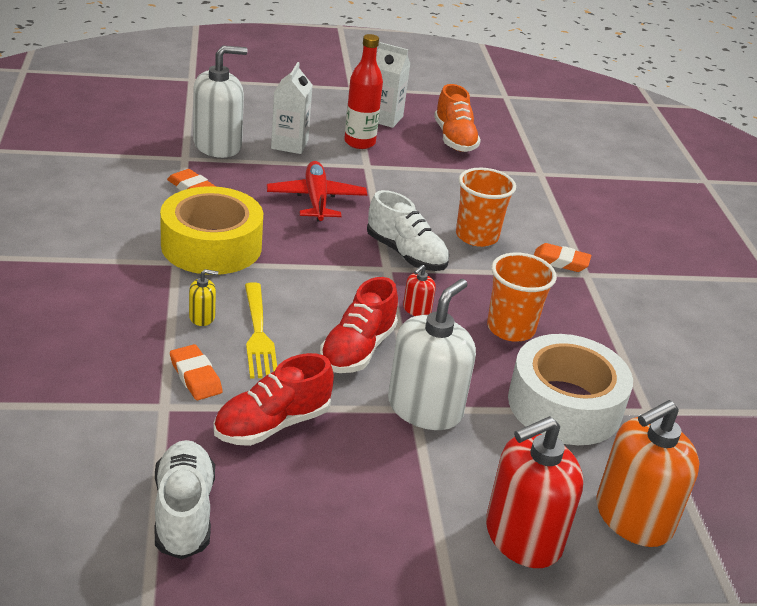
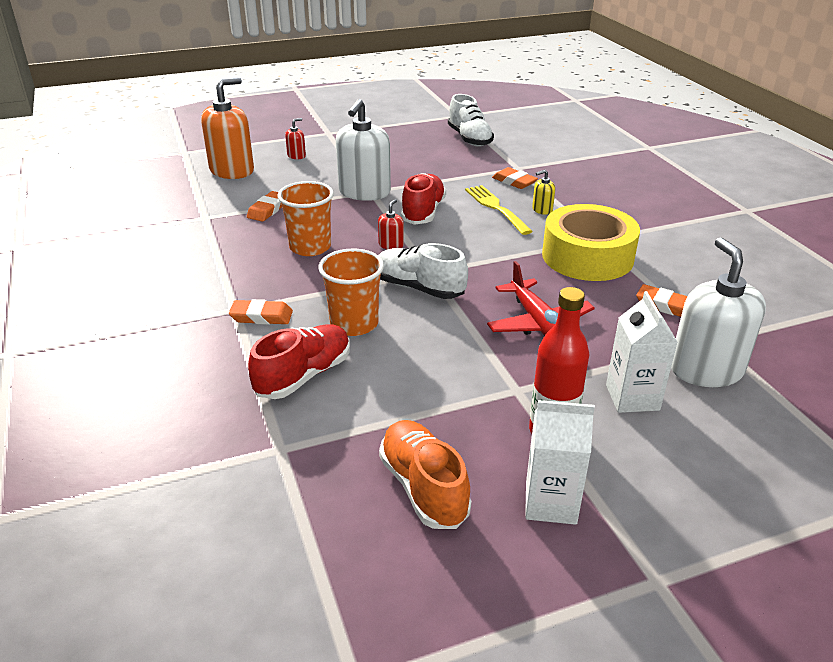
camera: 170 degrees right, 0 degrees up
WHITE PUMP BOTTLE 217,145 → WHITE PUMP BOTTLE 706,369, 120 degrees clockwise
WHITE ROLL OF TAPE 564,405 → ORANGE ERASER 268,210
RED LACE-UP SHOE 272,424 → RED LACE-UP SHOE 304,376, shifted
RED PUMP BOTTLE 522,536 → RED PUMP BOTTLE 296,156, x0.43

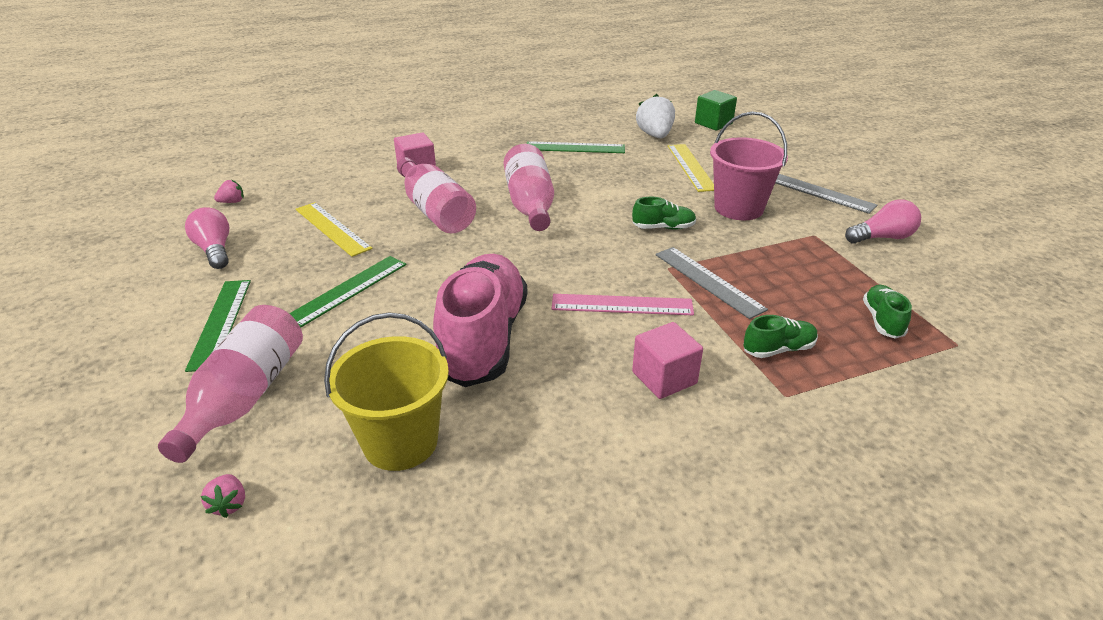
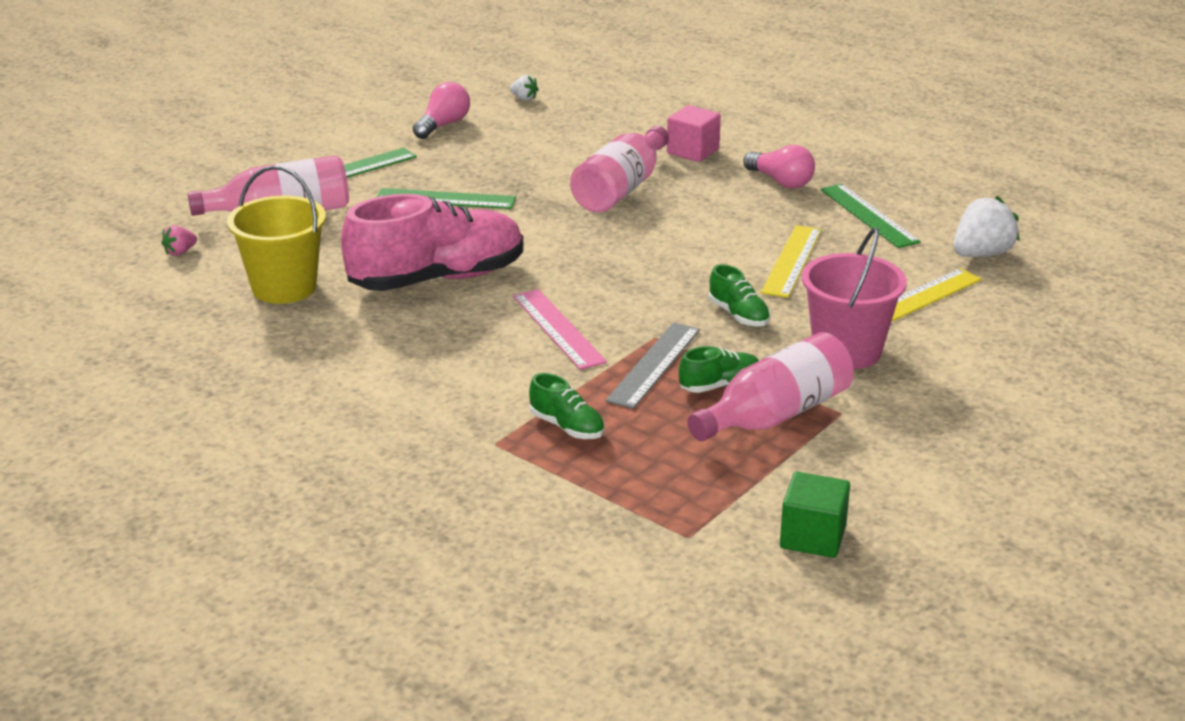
camera: 60 degrees right, 5 degrees down
LEAF-GREEN CUBE 713,123 → LEAF-GREEN CUBE 813,537, shifted
ROSY DRINK BOTTLE 530,204 → ROSY DRINK BOTTLE 775,415, shifted
ASH-GREY MEASURING STICK 818,192 → -
ROSY TOY STRAWBERRY 232,202 → WHITE TOY STRAWBERRY 524,98
ROSY LIGHTBULB 882,237 → ROSY LIGHTBULB 781,182, shifted
YELLOW MEASURING STICK 332,228 → YELLOW MEASURING STICK 792,261, shifted
LEAF-GREEN LACE-UP SHOE 882,320 → LEAF-GREEN LACE-UP SHOE 720,385, shifted
ROSY CUBE 664,378 → -

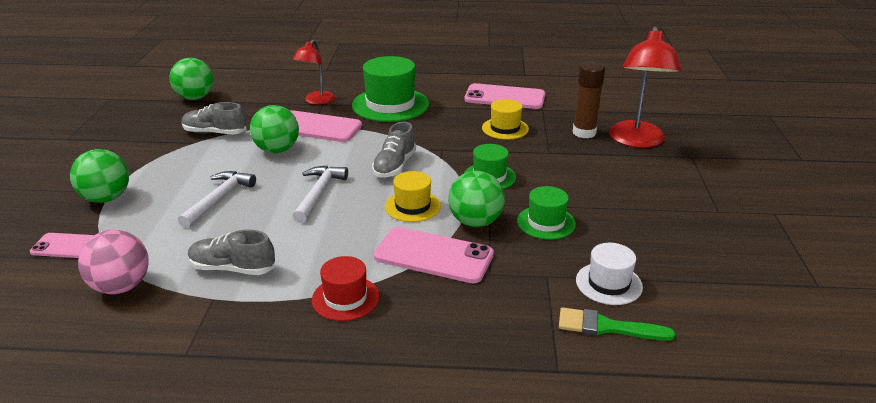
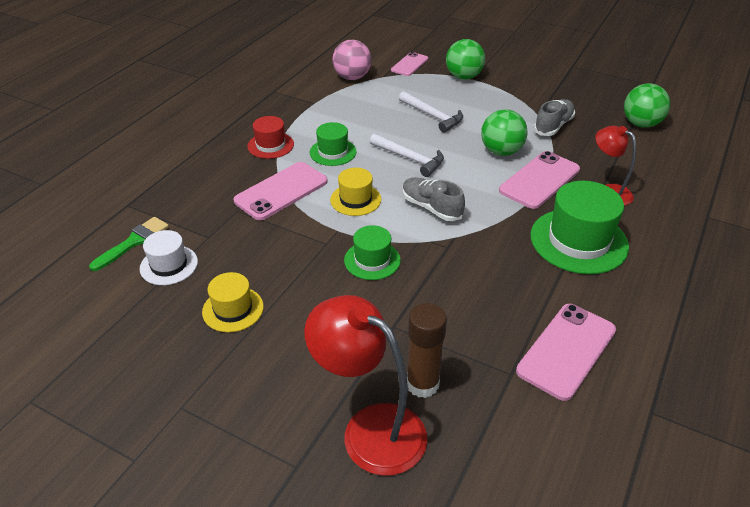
camera: 115 degrees right, 10 degrees up
YELLOW HAT 505,128 → YELLOW HAT 233,309, shifted
LEAF-GREEN PLAY BALL 475,222 → -
LEAF-GREEN HAT 546,222 → LEAF-GREEN HAT 333,152, shifted
ASH-GREY LACE-UP SHOE 232,268 → -

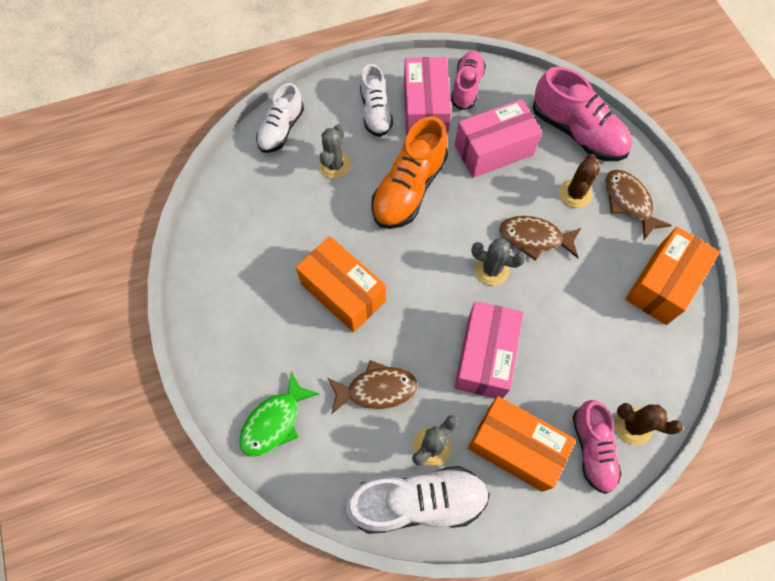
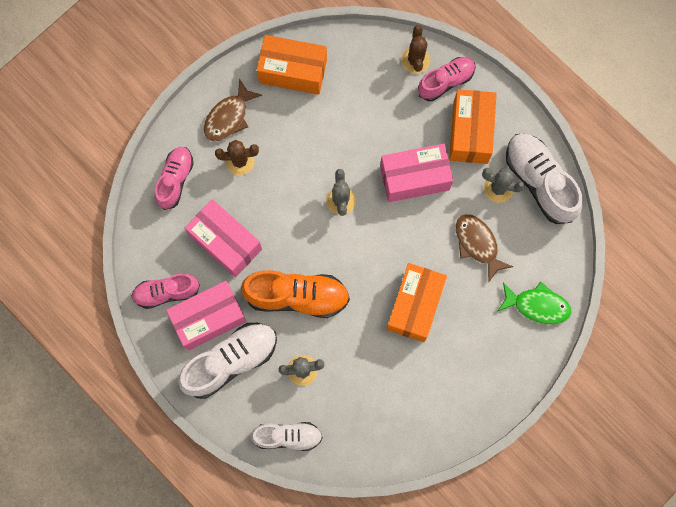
camera: 115 degrees left, 10 degrees up
WHITE LACE-UP SHOE 375,112 → WHITE LACE-UP SHOE 231,361, x1.55
ROSY LACE-UP SHOE 577,132 → ROSY LACE-UP SHOE 175,180, x0.64
DARK BROWN TOY FISH 534,238 → -

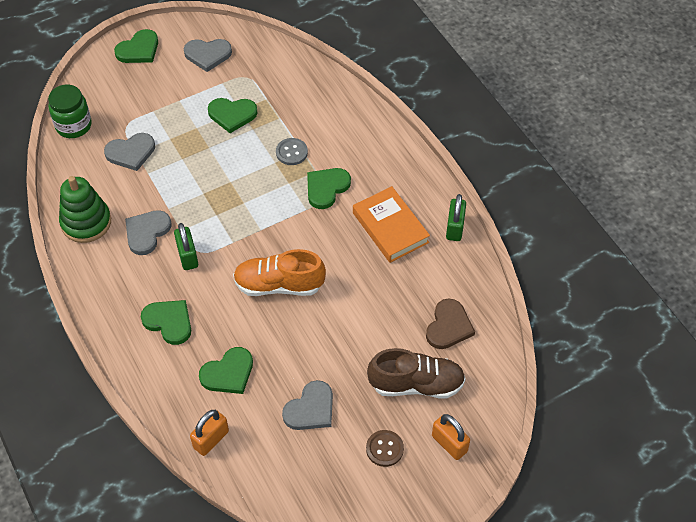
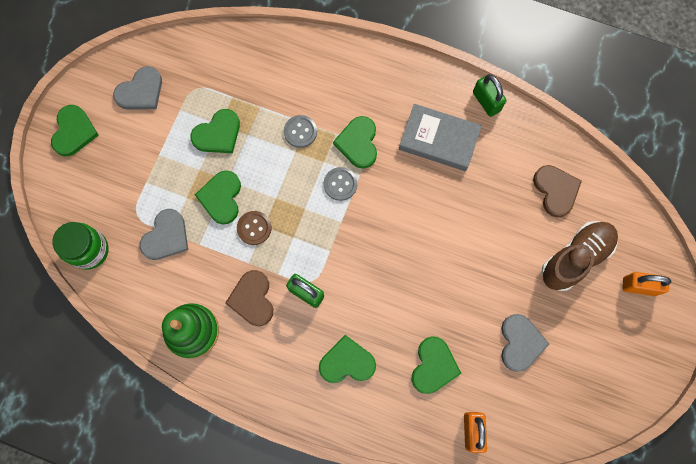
camera: 40 degrees left, 20 degrees up
ORANGE HARDCOVER 390,228 → ASH-GREY HARDCOVER 439,140
ASH-GREY HEART 147,232 → DARK BROWN HEART 252,299
ORANGE LACE-UP SHOE 279,285 → -
DARK BROWN BUTTON 384,449 → DARK BROWN BUTTON 254,228, shifted
- → ASH-GREY BUTTON 340,184
- → LEAF-GREEN HEART 221,198

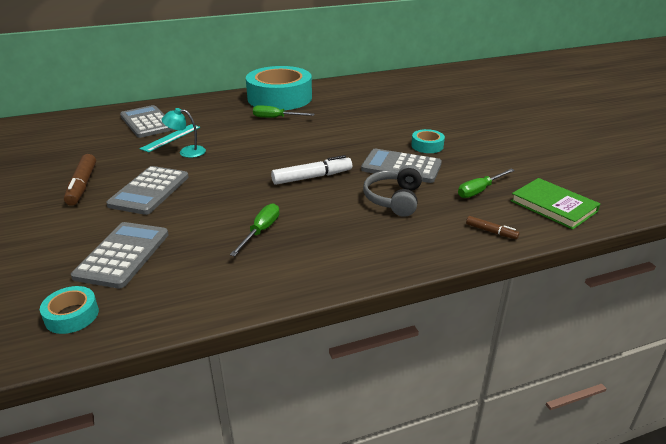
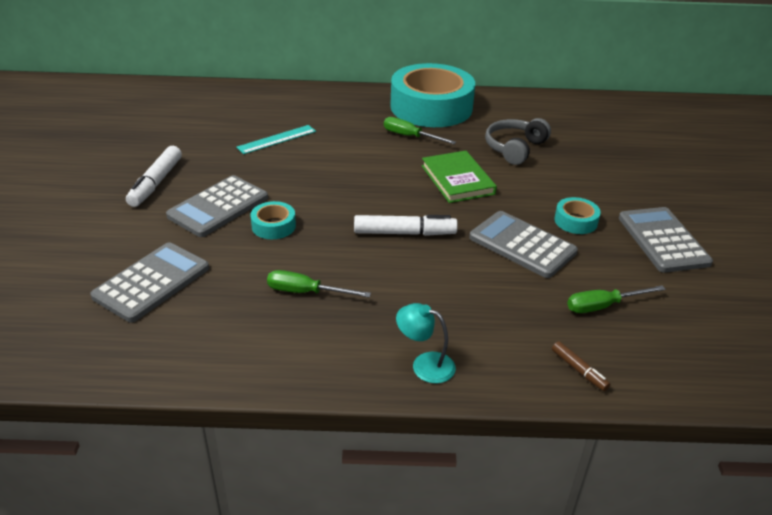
camera: 20 degrees right, 5 degrees up
ASH-GREY POCKET CALCULATOR 147,122 → ASH-GREY POCKET CALCULATOR 662,240, shifted
TURQUOISE DESK LAMP 187,152 → TURQUOISE DESK LAMP 424,364, shifted
DARK BROWN MARKER PEN 82,185 → WHITE MARKER PEN 156,183
ASH-GREY HEADSET 394,199 → ASH-GREY HEADSET 514,148, shifted
LEAF-GREEN HARDCOVER 553,206 → LEAF-GREEN HARDCOVER 457,180, shifted
LEAF-GREEN HAND SCREWDRIVER 261,231 → LEAF-GREEN HAND SCREWDRIVER 306,292, 120 degrees counterclockwise
TURQUOISE ROLL OF TAPE 72,315 → TURQUOISE ROLL OF TAPE 273,226, shifted

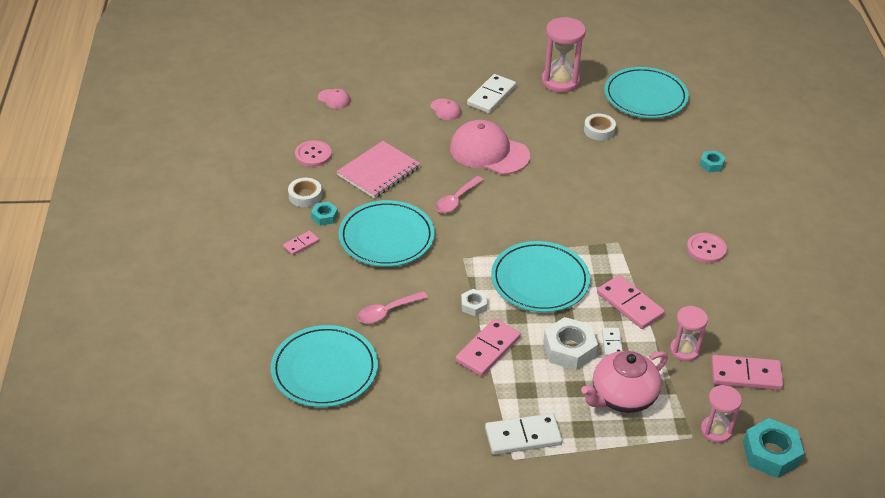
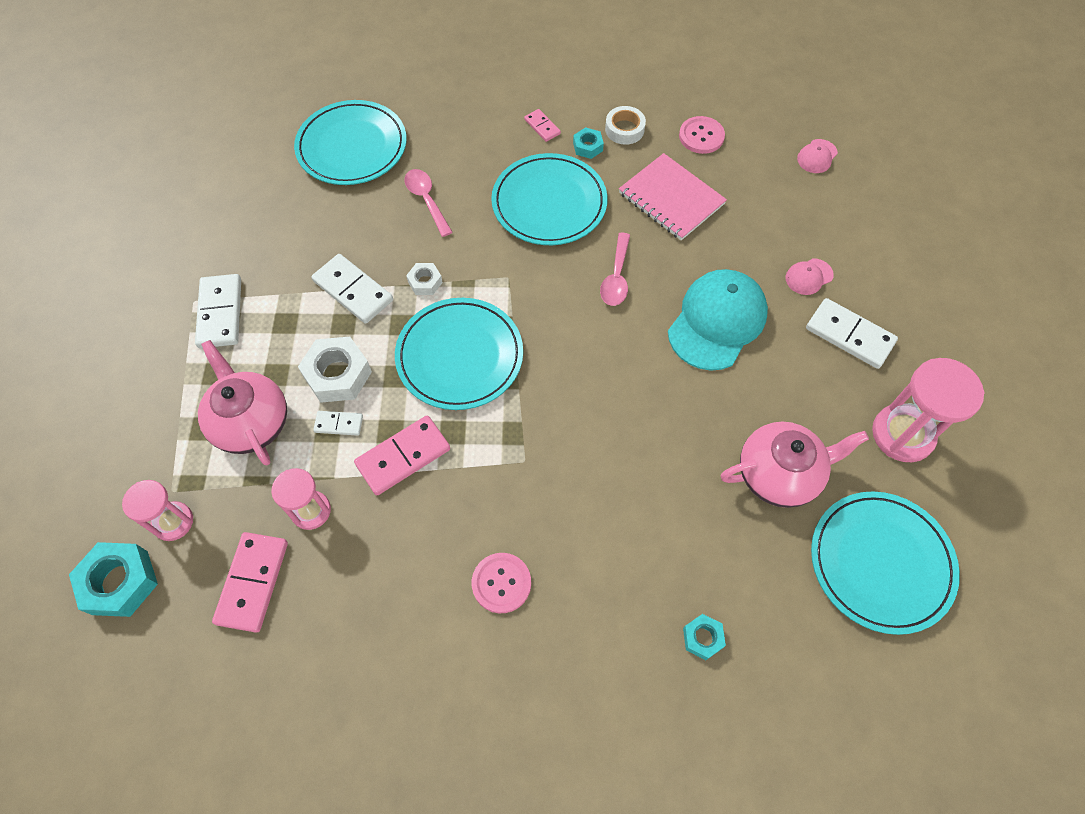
camera: 95 degrees right, 20 degrees up
WHITE ROLL OF TAPE 599,130 → ROSY CHINA TEAPOT 779,474
ROSY BASEBALL CAP 489,152 → TURQUOISE BASEBALL CAP 717,321
ROSY SPOON 456,200 → ROSY SPOON 616,277, 120 degrees counterclockwise
ROSY DOMINO TILE 488,349 → WHITE DOMINO TILE 353,290

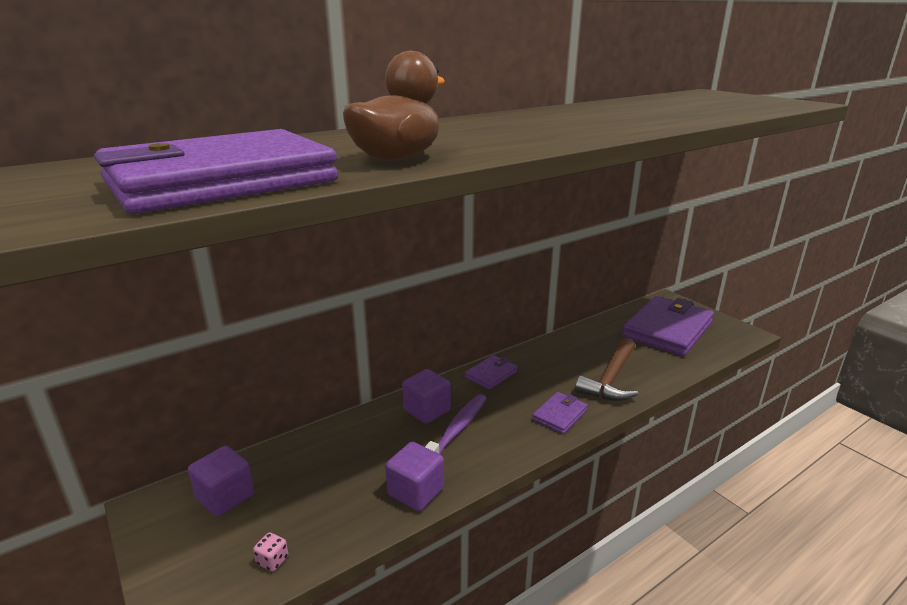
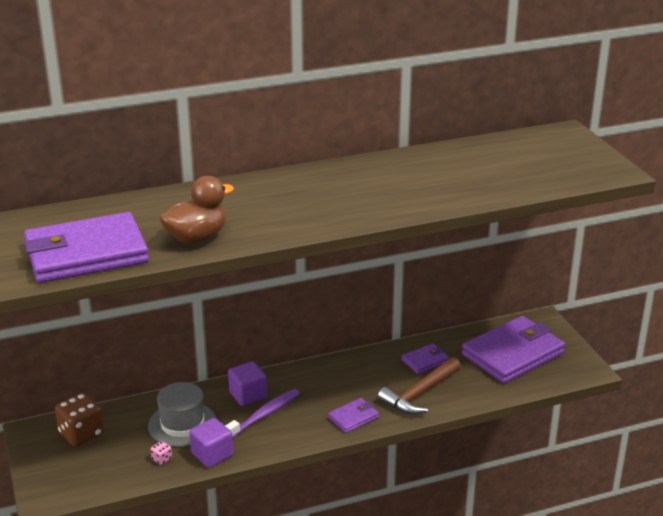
camera: 15 degrees right, 5 degrees up
ROYAL PURPLE BILLFOLD 491,375 → ROYAL PURPLE BILLFOLD 425,361, shifted
ROYAL PURPLE CUBE 225,497 → DARK BROWN DIE 81,434
ROSY DIE 272,560 → ROSY DIE 162,459, shifted
- → ASH-GREY HAT 182,424

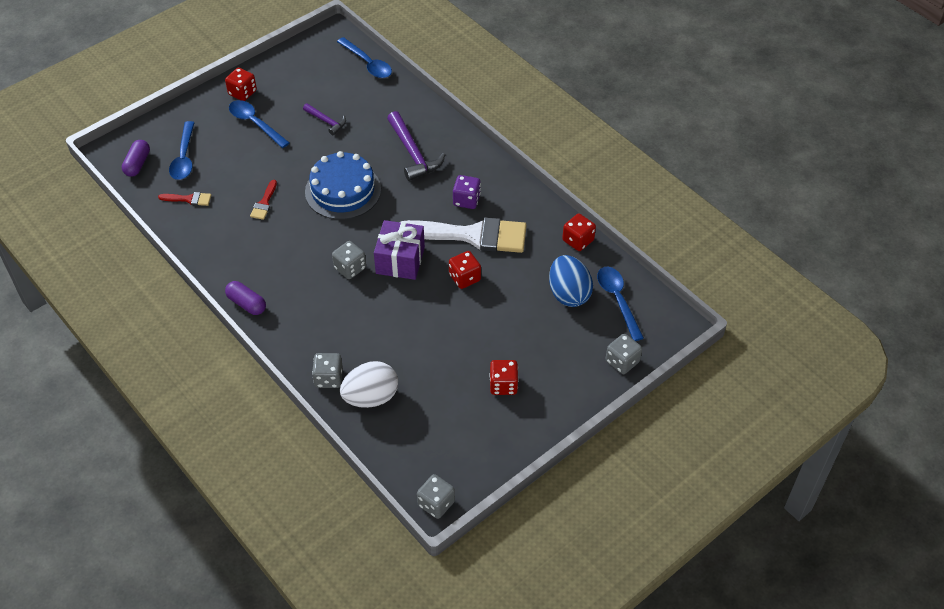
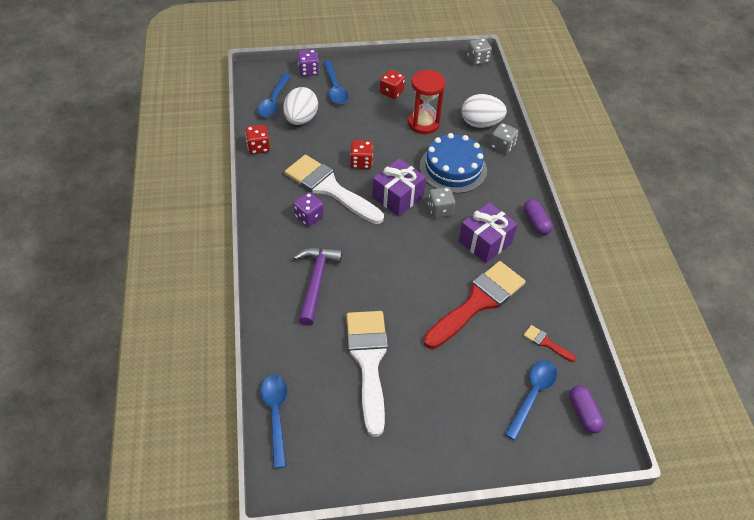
camera: 150 degrees left, 0 degrees up
RED DIE 242,93 → -
ROYAL BLUE SPOON 255,123 → ROYAL BLUE SPOON 335,88, shifted
ROYAL PURPLE CARPENTER'S HAMMER 326,121 → WHITE PAINTBRUSH 368,361
ROYAL PURPLE PILL 137,164 → ROYAL PURPLE PILL 583,413, 60 degrees counterclockwise
ROYAL BLUE LAYER CAKE 343,190 → ROYAL BLUE LAYER CAKE 453,168, shifted
RED PAINTBRUSH 264,203 → RED PAINTBRUSH 478,302, x2.40
ROYAL BLUE EGG 568,294 → WHITE EGG 301,119
ASH-GREY DIE 622,361 → ROYAL PURPLE DIE 308,71
- → RED SAND TIMER 423,123
- → ROYAL PURPLE PRESENT 485,242

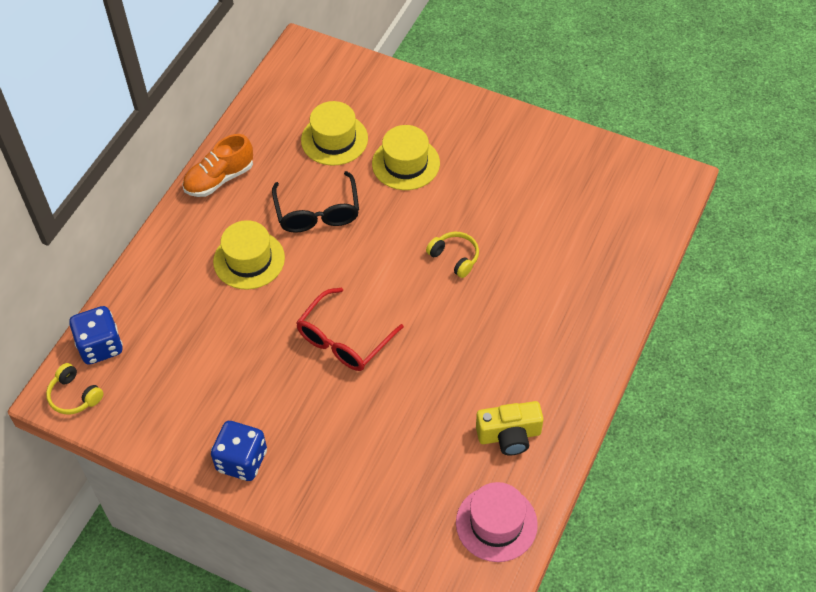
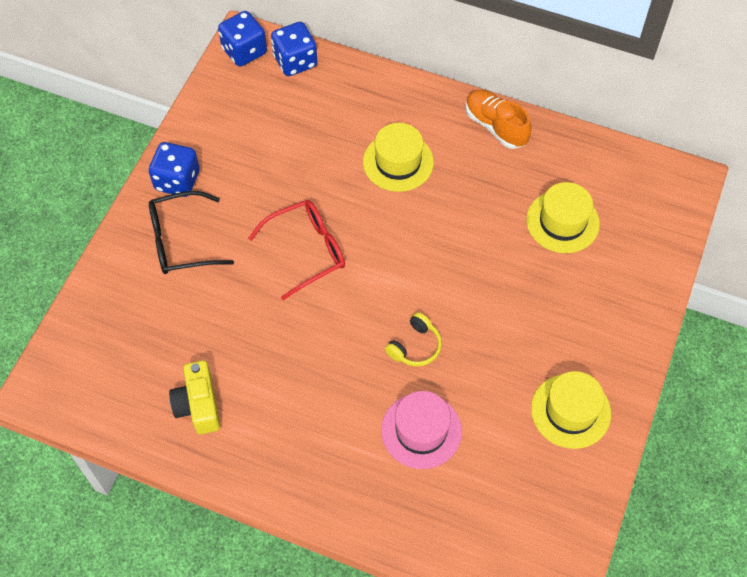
camera: 85 degrees right, 5 degrees up
YELLOW HAT 406,163 → YELLOW HAT 570,411, shifted
EBONY GLASSES 317,212 → EBONY GLASSES 181,241, shifted
RED GLASSES 343,340 → RED GLASSES 307,250, 120 degrees clockwise
YELLOW HEADSET 74,396 → ROYAL BLUE DIE 244,51
ROSY HAT 496,523 → ROSY HAT 421,430, shifted

